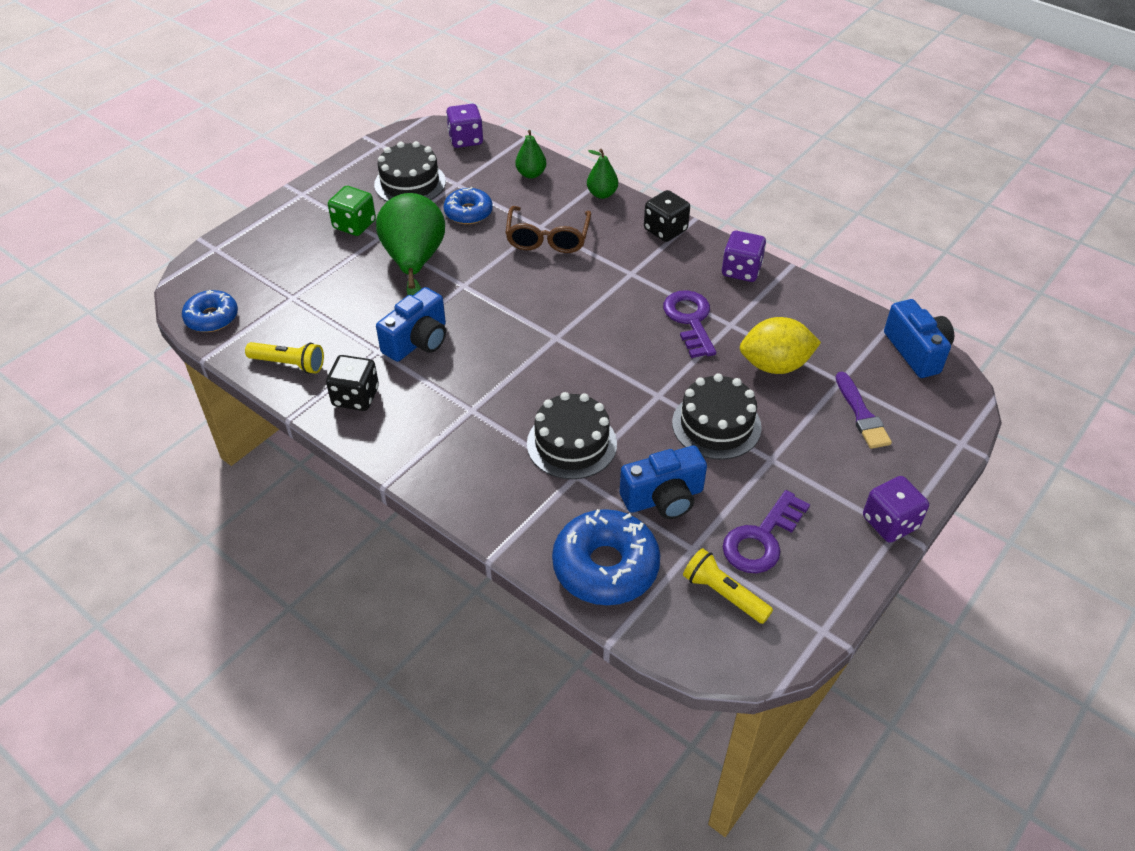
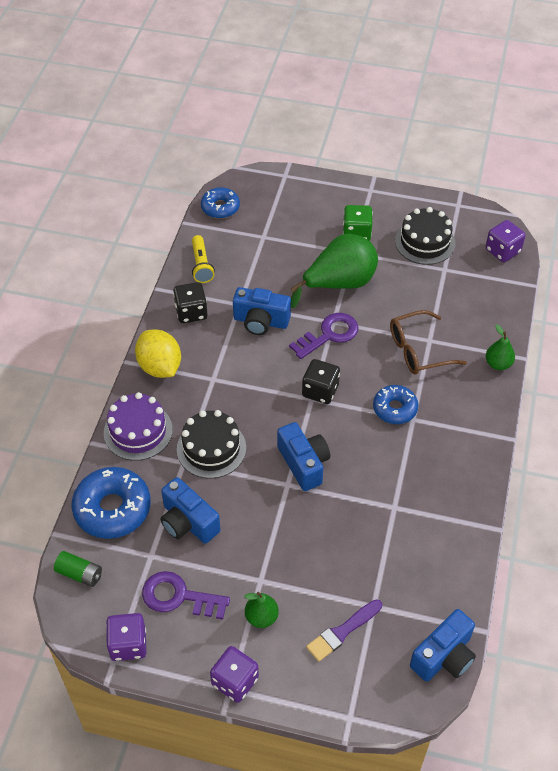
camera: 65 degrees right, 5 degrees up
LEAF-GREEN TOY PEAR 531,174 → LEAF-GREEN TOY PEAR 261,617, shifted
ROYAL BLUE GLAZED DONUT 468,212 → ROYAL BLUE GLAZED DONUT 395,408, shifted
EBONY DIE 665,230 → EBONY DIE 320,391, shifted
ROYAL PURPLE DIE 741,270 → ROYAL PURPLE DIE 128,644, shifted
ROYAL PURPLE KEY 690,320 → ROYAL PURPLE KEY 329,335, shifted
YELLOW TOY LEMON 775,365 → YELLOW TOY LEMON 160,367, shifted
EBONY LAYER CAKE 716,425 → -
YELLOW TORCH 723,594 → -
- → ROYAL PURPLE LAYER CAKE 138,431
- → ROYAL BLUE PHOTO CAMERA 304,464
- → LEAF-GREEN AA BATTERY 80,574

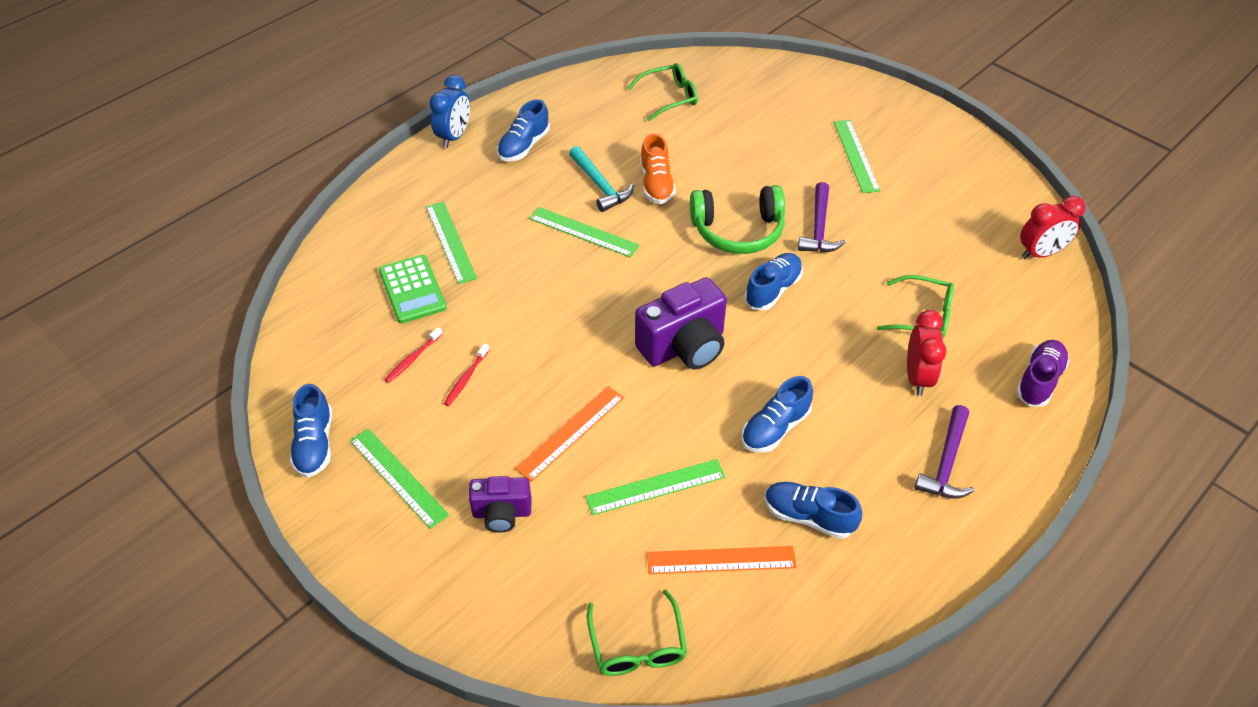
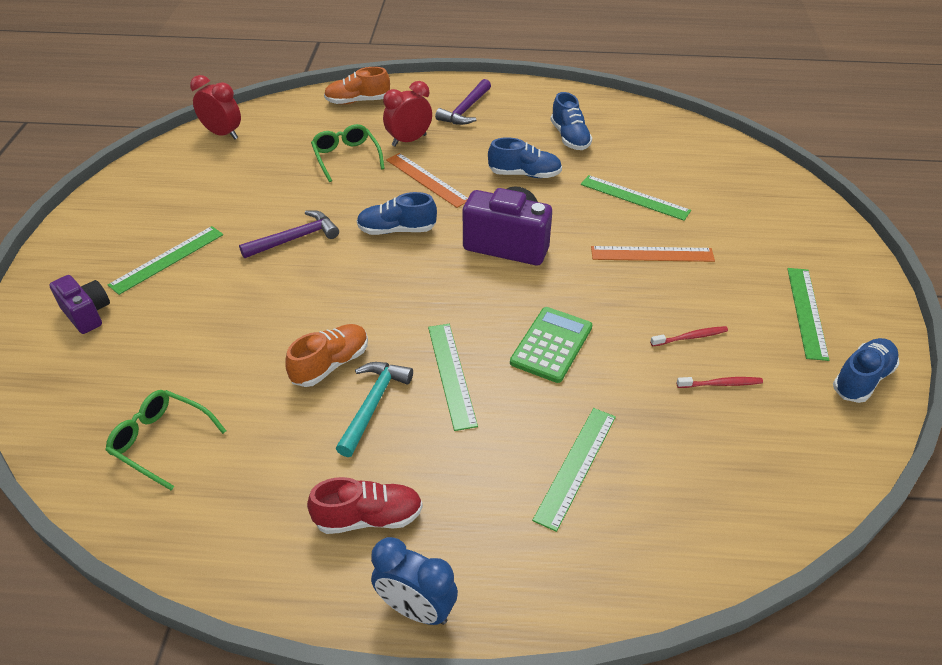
camera: 130 degrees left, 5 degrees down
ROYAL BLUE CLOCK 454,137 → ROYAL BLUE CLOCK 416,609, 135 degrees counterclockwise
ROYAL BLUE LACE-UP SHOE 524,146 → RED LACE-UP SHOE 368,517
LEAF-GREEN HEADSET 738,230 → -
LEAF-GREEN POCKET CALCULATOR 412,289 → LEAF-GREEN POCKET CALCULATOR 551,345, shifted
ROYAL PURPLE LACE-UP SHOE 1039,381 → ORANGE LACE-UP SHOE 358,101
ROYAL PURPLE CARPENTER'S HAMMER 946,462 → ROYAL PURPLE CARPENTER'S HAMMER 465,110, 135 degrees clockwise
ROYAL PURPLE PHOTO CAMERA 502,513 → ROYAL PURPLE PHOTO CAMERA 87,314, shifted
ORANGE MEASURING STICK 721,560 → ORANGE MEASURING STICK 427,179, shifted
LEAF-GREEN GLASSES 637,646 → -

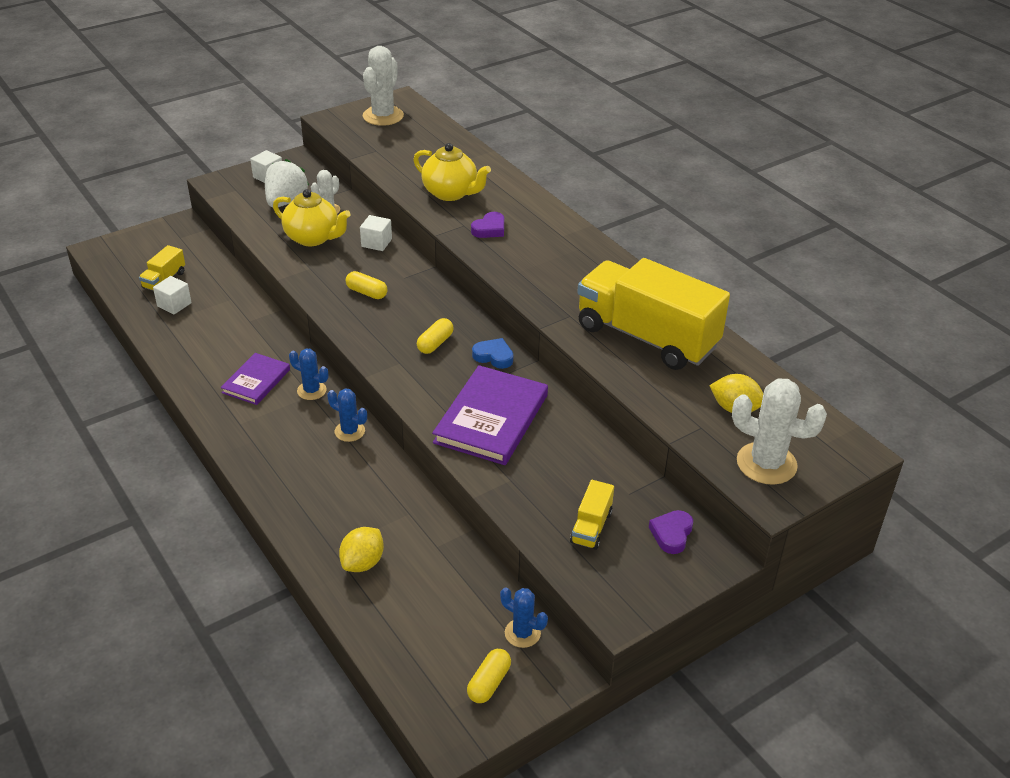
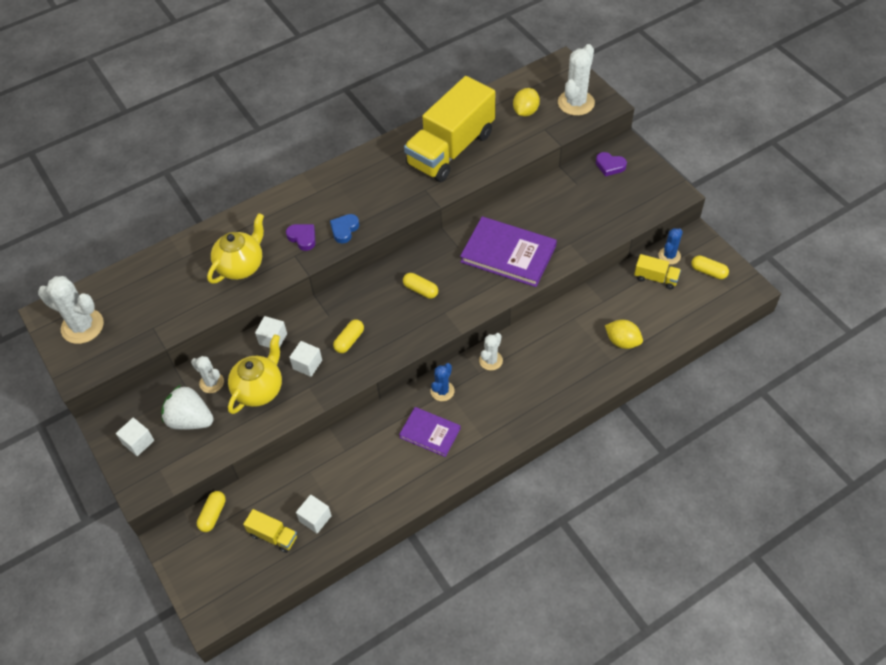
camera: 85 degrees left, 15 degrees up
ROYAL BLUE HEART 494,356 → ROYAL BLUE HEART 344,230, shifted
ROYAL BLUE PRICKLY PLANT 349,431 → WHITE PRICKLY PLANT 491,360
YELLOW TRUCK 591,527 → YELLOW TRUCK 655,278, shifted
- → WHITE CUBE 307,364
- → YELLOW PILL 213,515

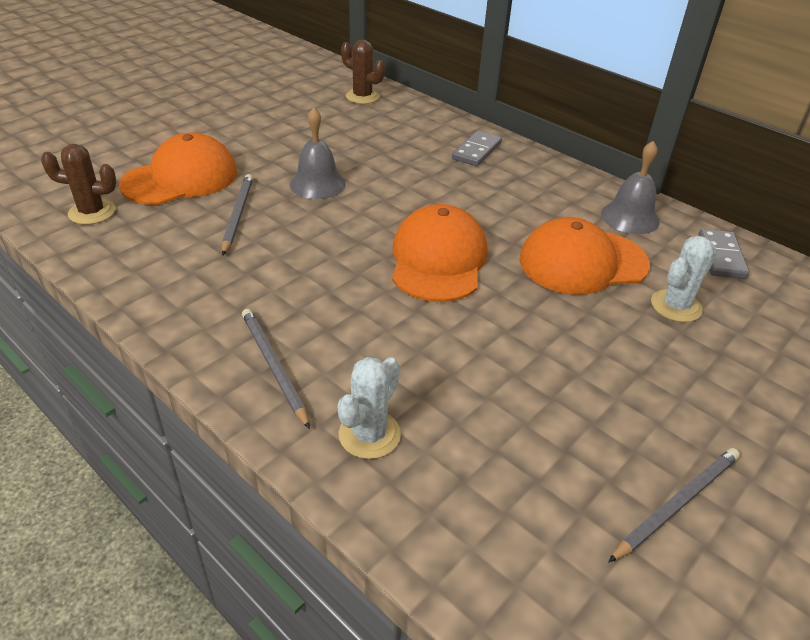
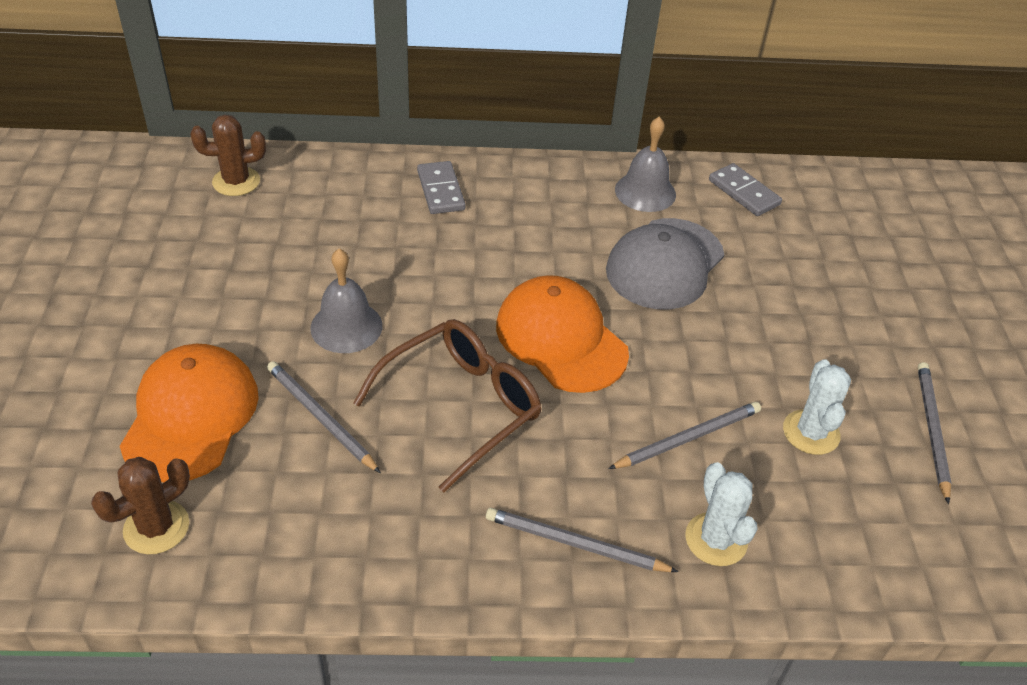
camera: 45 degrees left, 5 degrees up
ORANGE BASEBALL CAP 582,262 → ASH-GREY BASEBALL CAP 664,264
WHITE PRICKLY PLANT 676,306 → WHITE PRICKLY PLANT 811,432, shifted
- → DARK BROWN GLASSES 462,406
- → ASH-GREY PENCIL 688,438

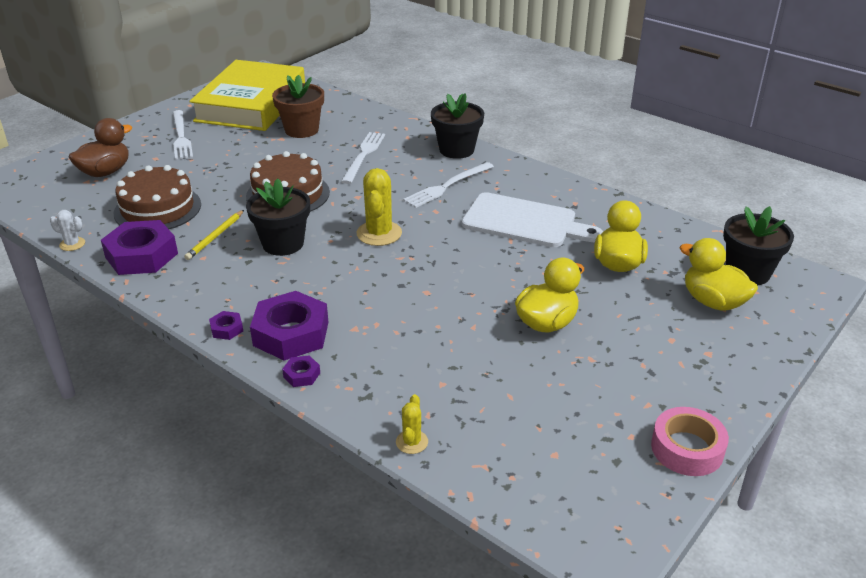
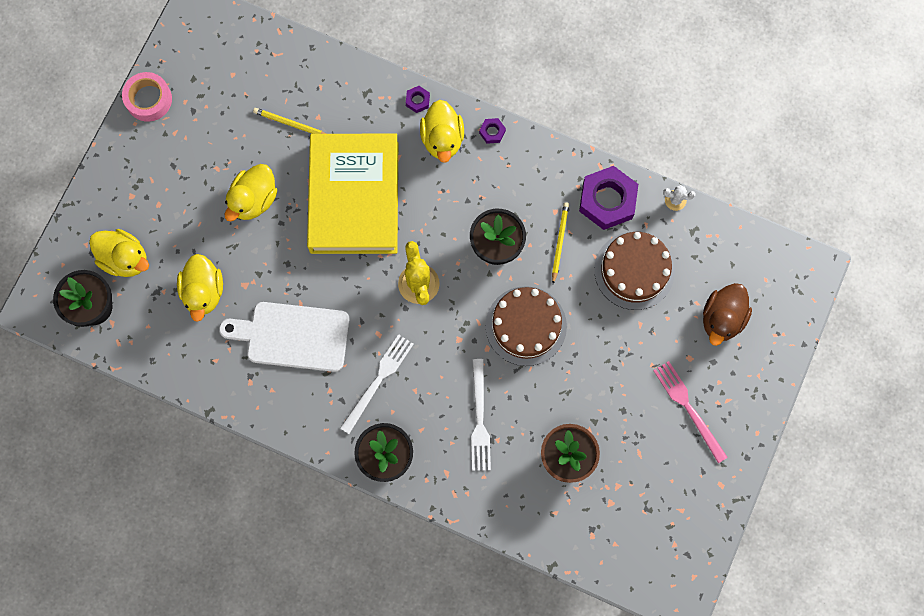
camera: 165 degrees right, 40 degrees up
YELLOW HARDCOVER 251,104 → YELLOW HARDCOVER 354,197, shifted
WHITE TABLE FORK 181,136 → ROSY TABLE FORK 688,408
ROYAL PURPLE HEXAGON NUT 291,333 → YELLOW TOY DUCK 442,139
YELLOW PRICKLY PLANT 412,442 → -
- → YELLOW PENCIL 291,124

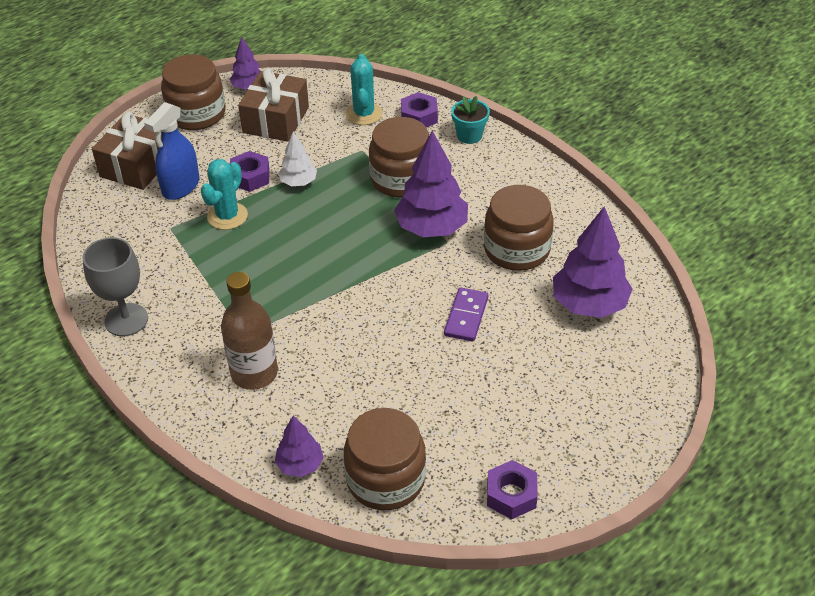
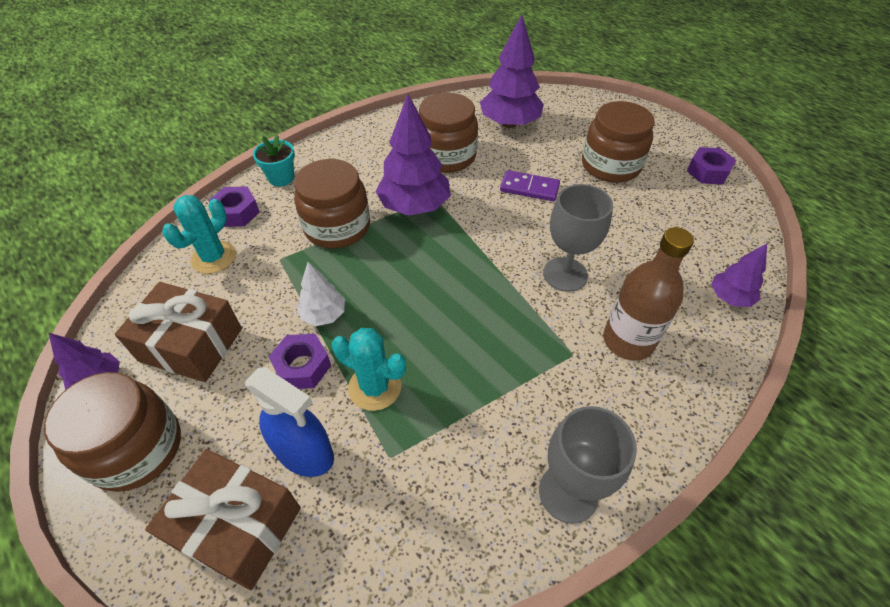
camera: 90 degrees left, 5 degrees up
TURQUOISE PRICKLY PLANT 364,114 → TURQUOISE PRICKLY PLANT 213,257, 60 degrees counterclockwise
DARK BROWN JAM JAR 385,479 → DARK BROWN JAM JAR 610,165, shifted
- → ASH-GREY CHALICE 565,274

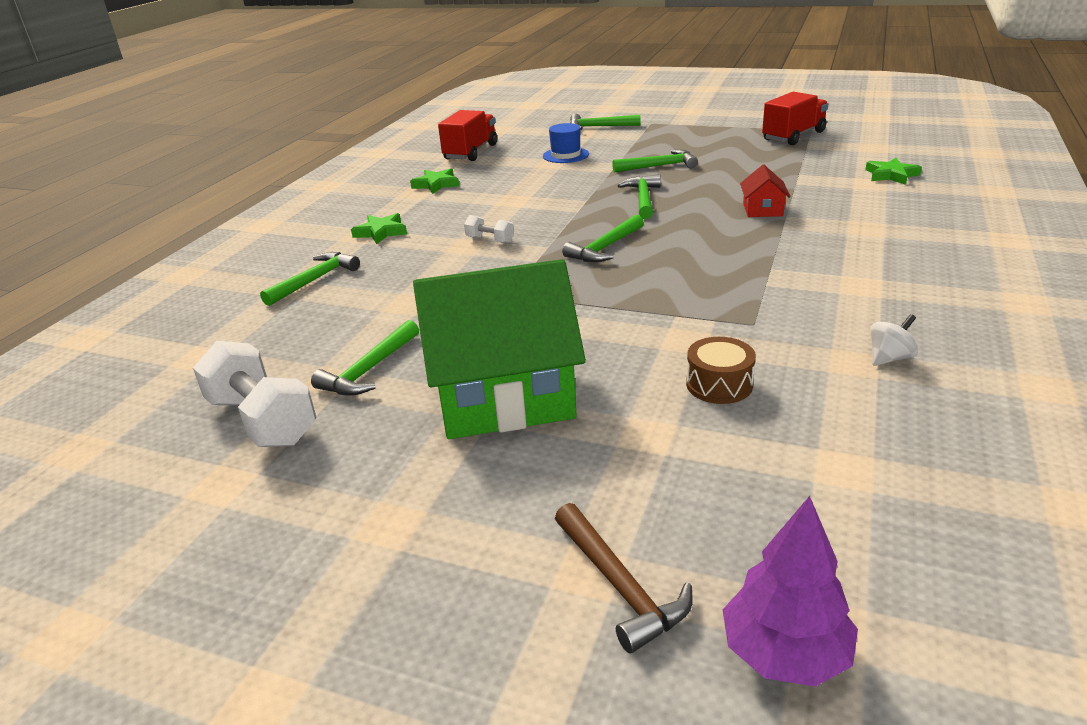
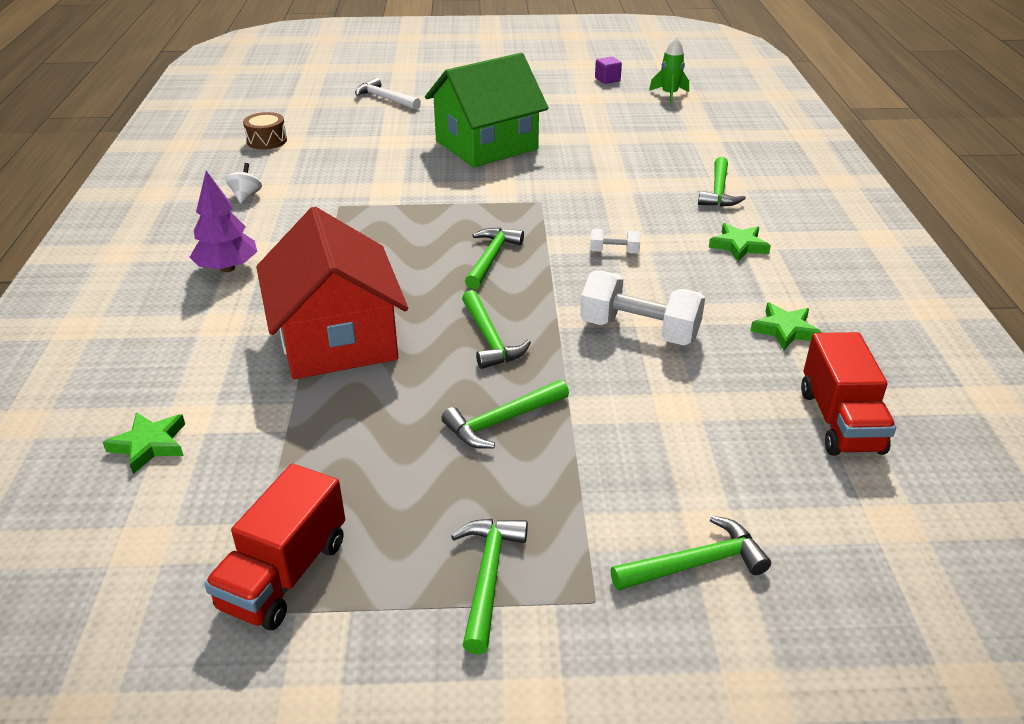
camera: 155 degrees right, 5 degrees up
ROYAL BLUE HAT 565,155 → -
RED TOY HOUSE 762,209 → RED TOY HOUSE 337,339, x2.41
WHITE WHIRLIGIG 889,358 → WHITE WHIRLIGIG 246,196, 150 degrees clockwise
LEAF-GREEN CARPENTER'S HAMMER 369,370 → LEAF-GREEN CARPENTER'S HAMMER 488,578, shifted
DARK BROWN SNARE DRUM 719,384 → DARK BROWN SNARE DRUM 267,141, shifted
WHITE FREE WEIGHT 262,420 → WHITE FREE WEIGHT 639,331, shifted
ROYAL PURPLE TREE 785,653 → ROYAL PURPLE TREE 227,268, shifted
DARK BROWN CARPENTER'S HAMMER 620,586 → WHITE CARPENTER'S HAMMER 385,99
- → LEAF-GREEN ROCKET 669,95
- → ROYAL PURPLE CUBE 607,79

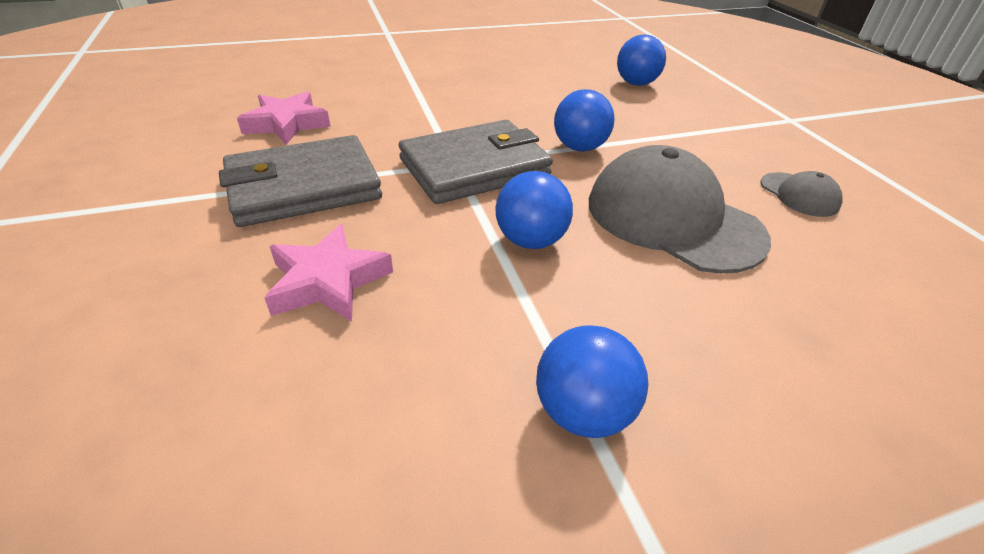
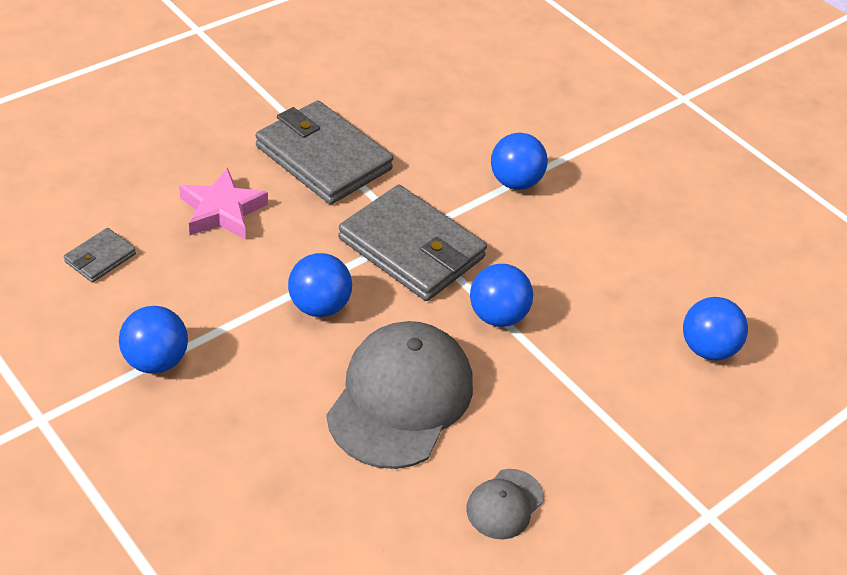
camera: 65 degrees right, 5 degrees up
ROSY STAR SHAPE 287,124 → -
- → ROYAL BLUE PLAY BALL 514,182
- → ASH-GREY BILLFOLD 100,258

